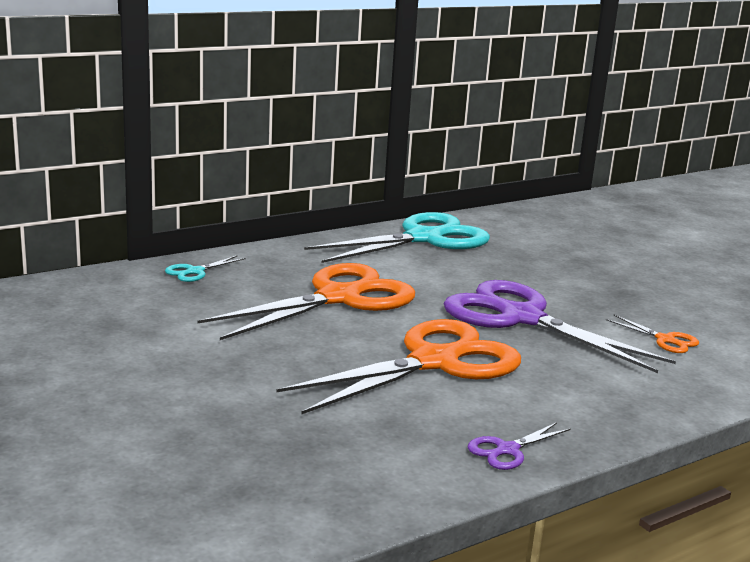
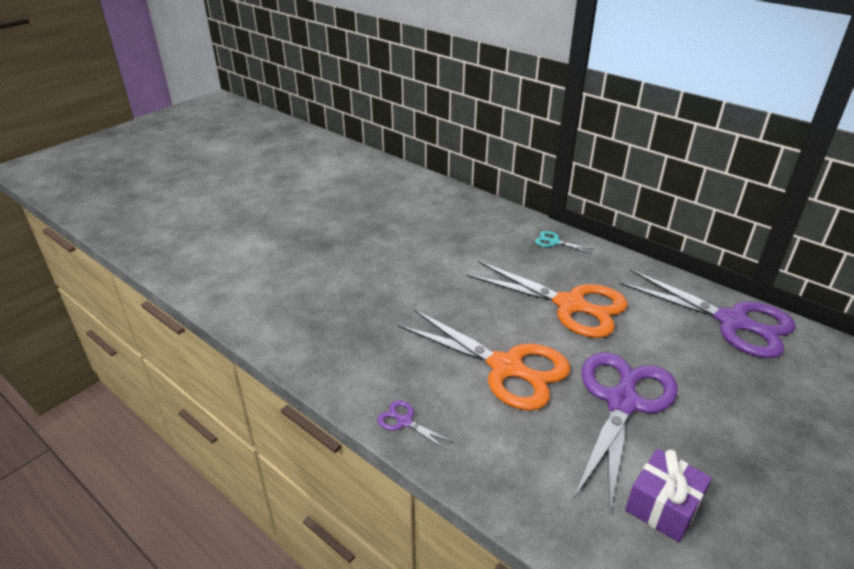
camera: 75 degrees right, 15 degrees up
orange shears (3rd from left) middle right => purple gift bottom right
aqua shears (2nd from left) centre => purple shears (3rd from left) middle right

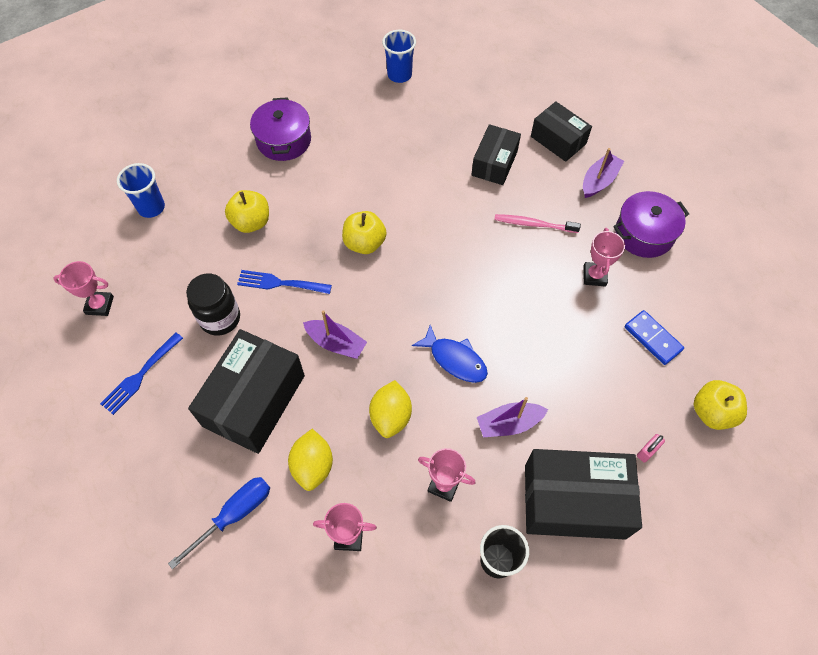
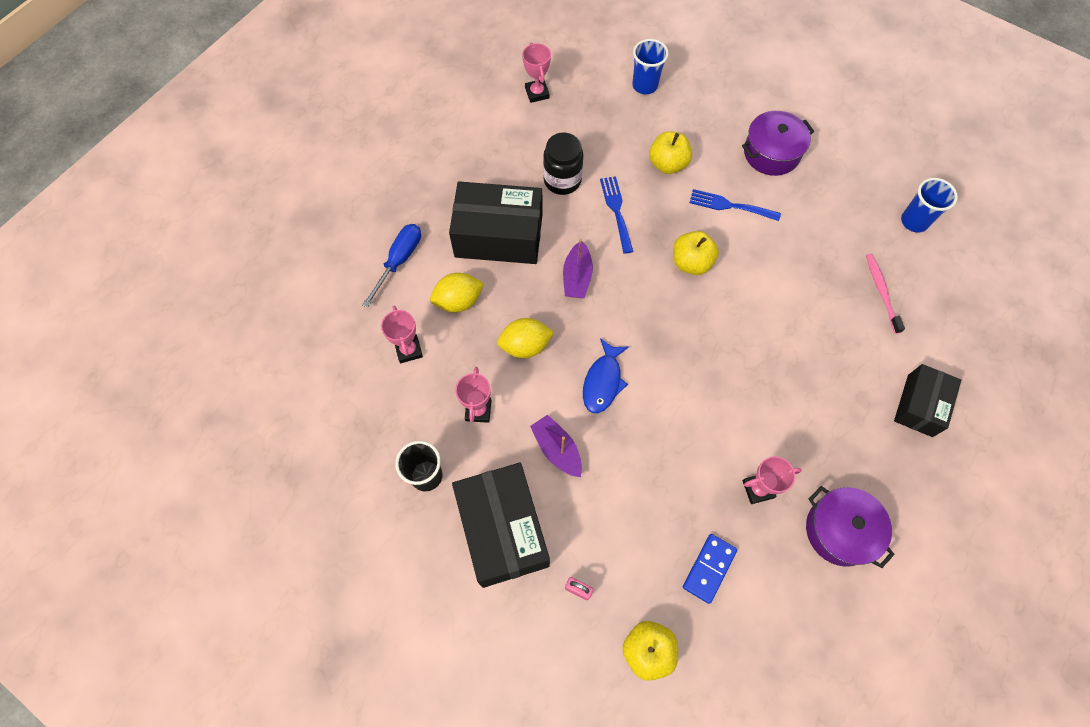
camera: 70 degrees right, 5 degrees up
ebony parcel (2nd from left) top centre => nothing
purple toy boat (3rd from left) top right => nothing
cobalt table fork (1st from left in the first image) middle left => cobalt table fork (2nd from left) top right, moved
rose-pink tooth brush centre => rose-pink tooth brush middle right, moved
cobalt screwdriver bottom left => cobalt screwdriver centre, 90 degrees counterclockwise

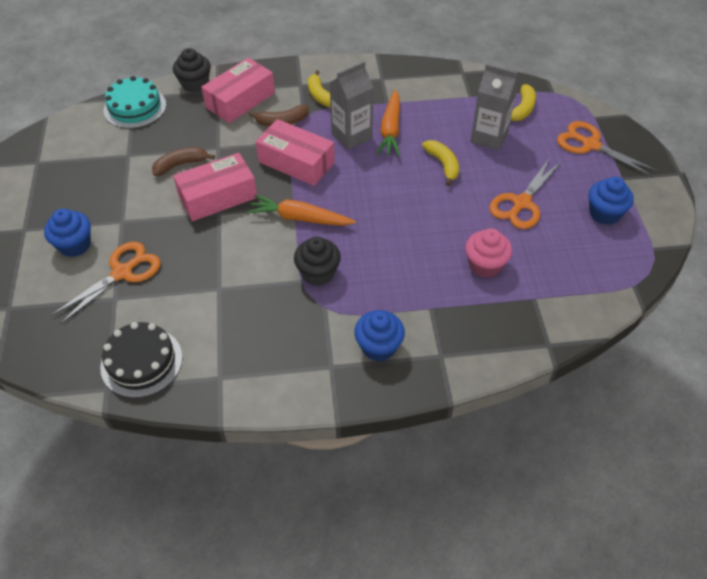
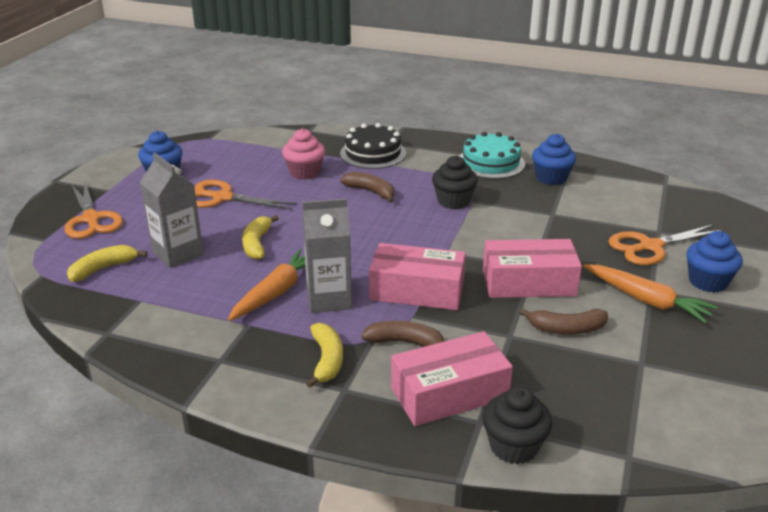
camera: 155 degrees left, 20 degrees down
nothing => brown toy banana (1st from left) centre
ebony gateau middle left => ebony gateau top centre, moved
aqua gateau top left => aqua gateau top centre, moved
orange carrot (1st from left in the first image) centre => orange carrot (2nd from left) middle right, moved
cobalt cupcake (2nd from left) centre => cobalt cupcake (2nd from left) top right, moved
rose-pink parcel (3rd from left in the first image) top centre => rose-pink parcel (1st from left) centre, 45 degrees counterclockwise
orange shears (2nd from left) middle right => orange shears (2nd from left) middle left, 135 degrees counterclockwise

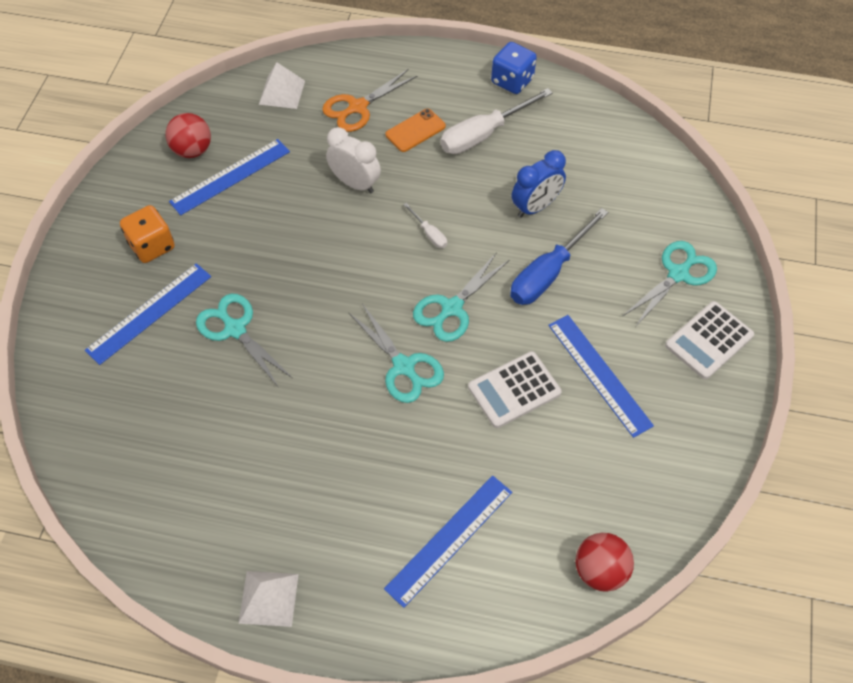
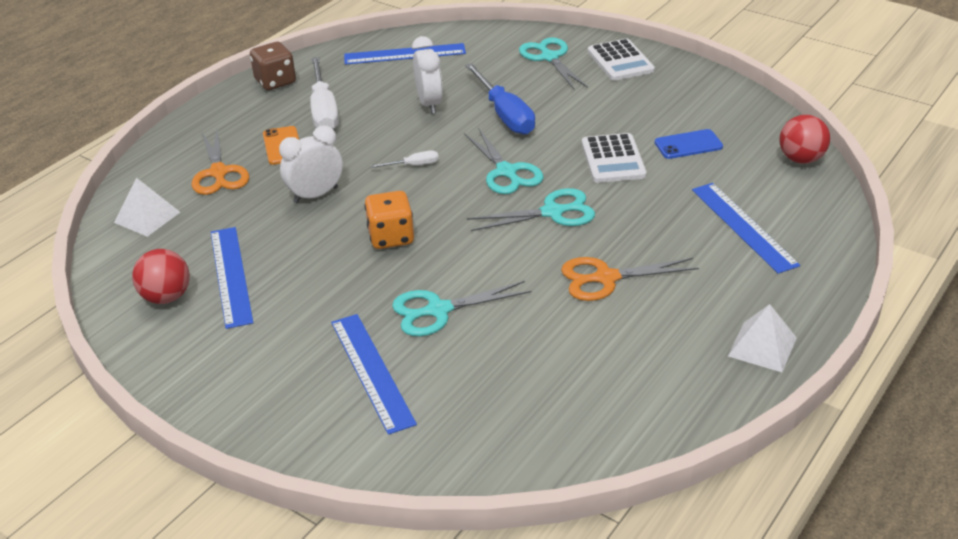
camera: 65 degrees left, 20 degrees down
nothing => orange shears (2nd from left) centre
nothing => cobalt mobile phone top right
orange die middle left => orange die centre, moved
cobalt straightedge (4th from left in the first image) middle right => cobalt straightedge (3rd from left) top centre, moved
cobalt die top centre => brown die top left
cobalt bedside clock top centre => white bedside clock (2nd from left) top centre

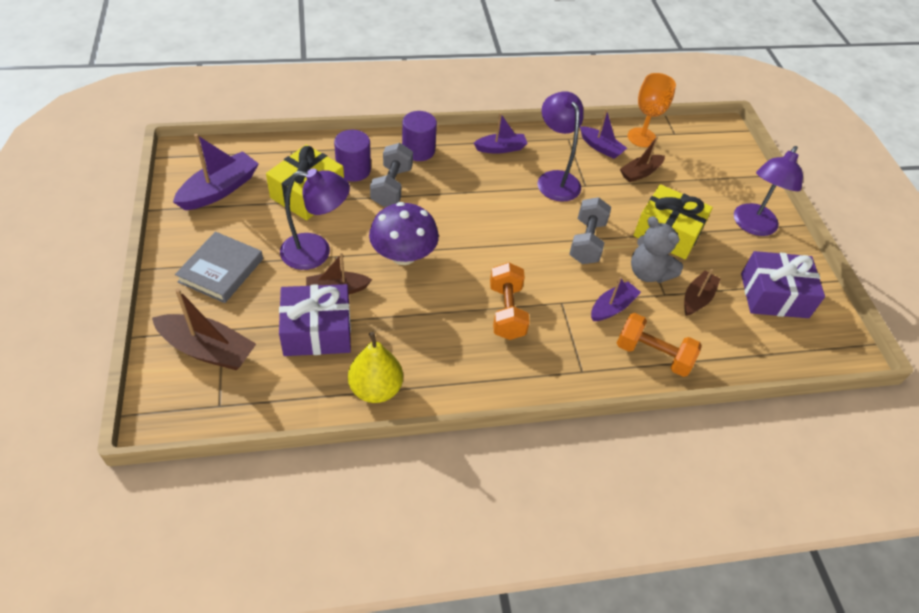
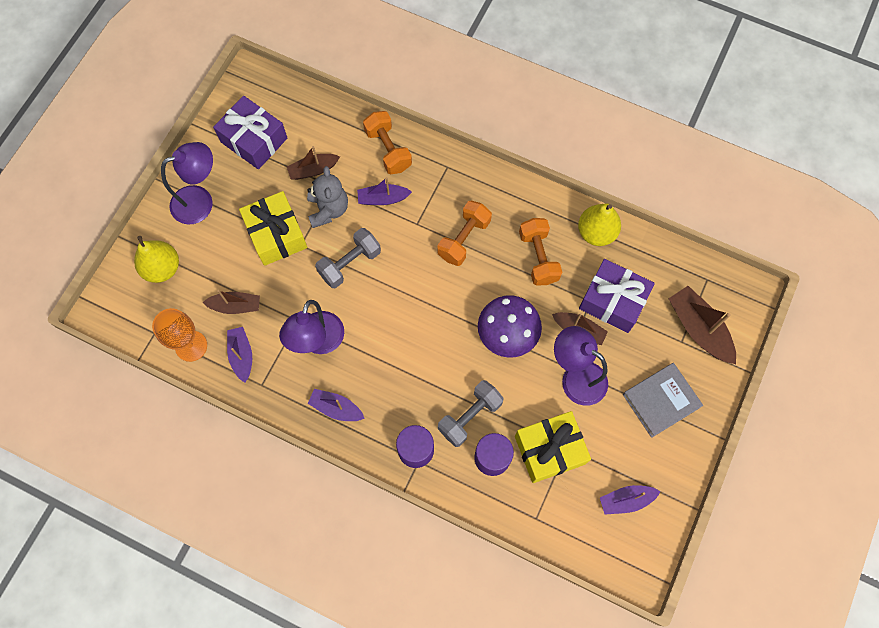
camera: 140 degrees left, 20 degrees up
nothing => bright yellow pear (1st from left) middle left
nothing => orange hand weight (3rd from left) centre
purple toy boat (1st from left in the first image) top left => purple toy boat (4th from left) bottom right, x0.64

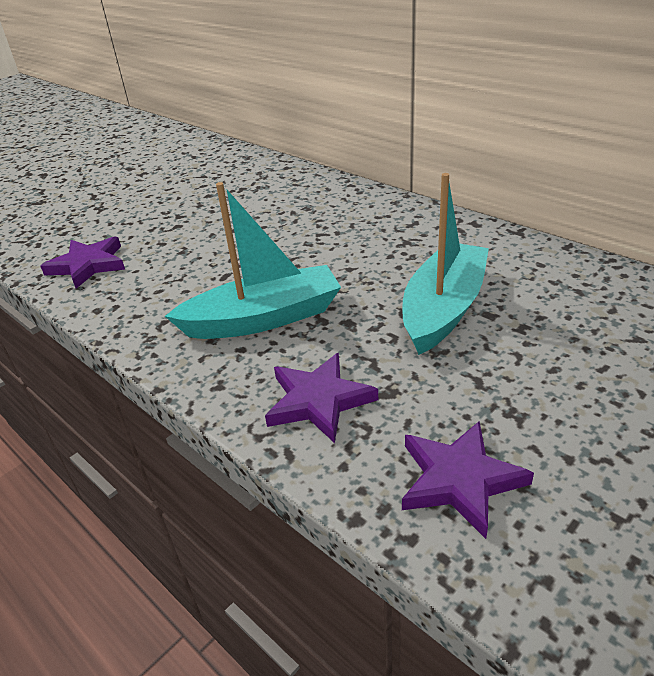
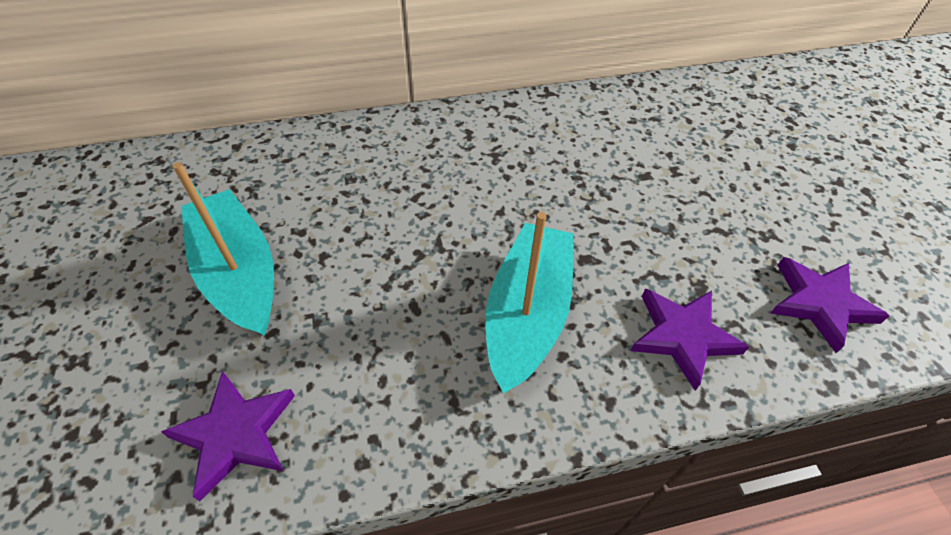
camera: 60 degrees left, 15 degrees up
aqua toy boat (2nd from left in the first image) middle right => aqua toy boat (1st from left) middle left, moved

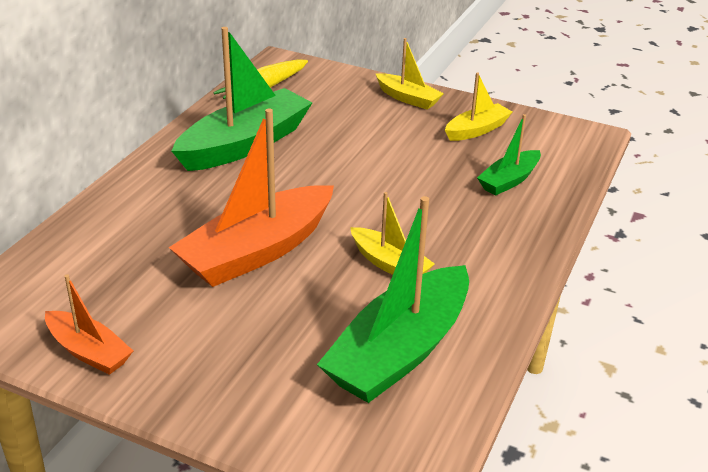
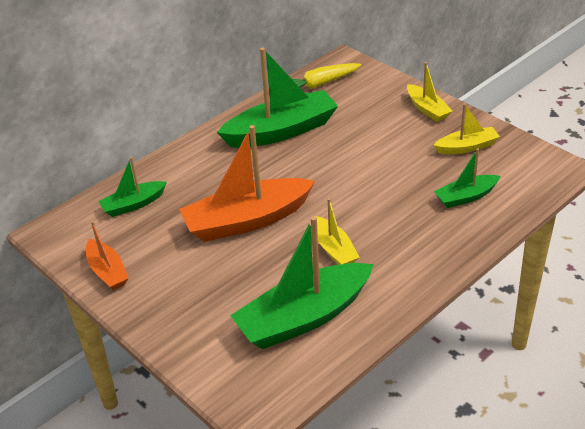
camera: 25 degrees right, 5 degrees up
nothing => green toy boat (1st from left) middle left

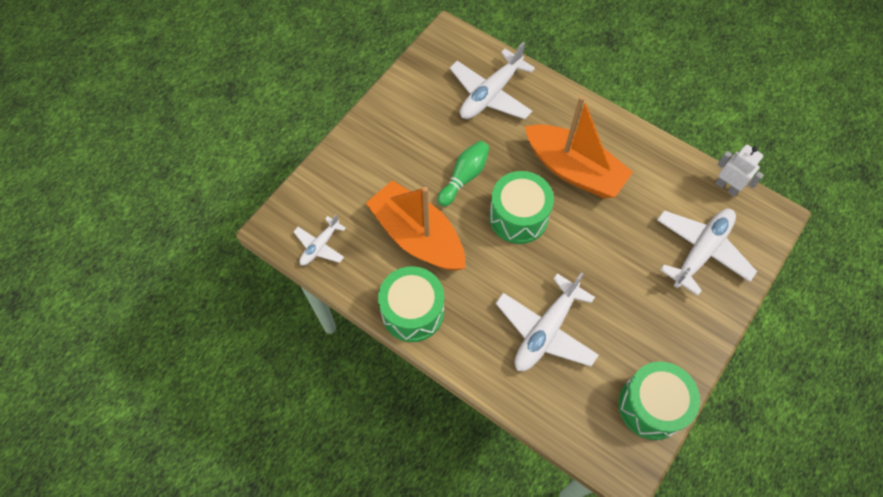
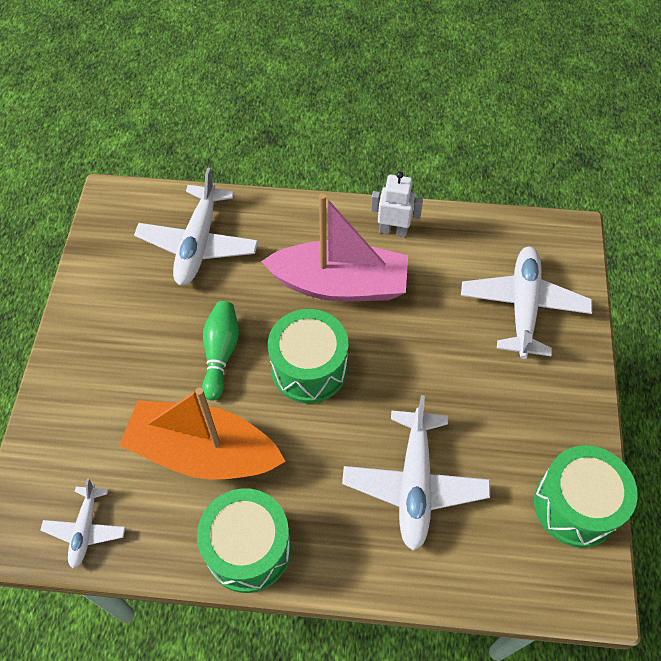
camera: 30 degrees left, 5 degrees down
white robot figure middle right => white robot figure top centre, moved
orange toy boat (2nd from left) top centre => rose-pink toy boat centre

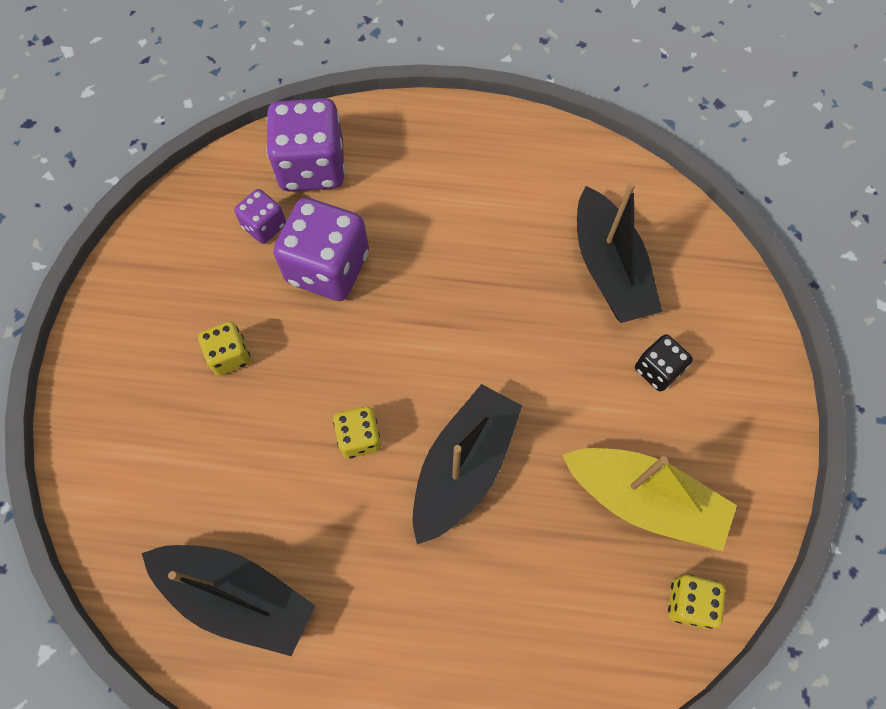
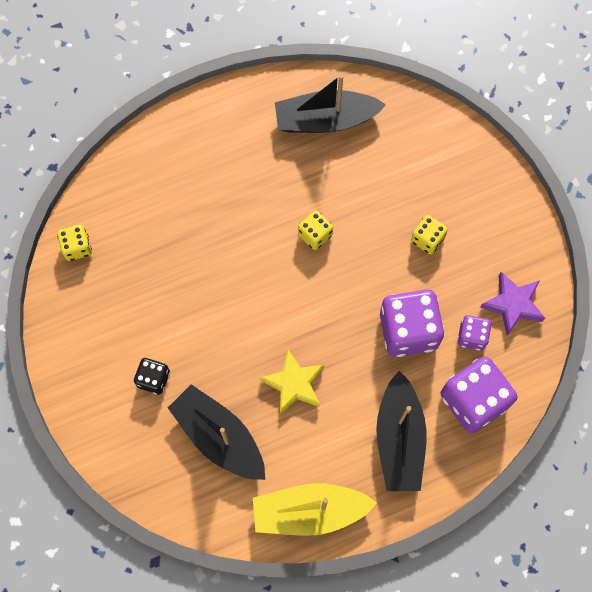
camera: 150 degrees right, 5 degrees up
nothing => bright yellow star centre
nothing => purple star middle right
ebony toy boat (2nd from left in the first image) centre => ebony toy boat (3rd from left) bottom right, moved
bright yellow toy boat bottom right => bright yellow toy boat bottom centre, moved

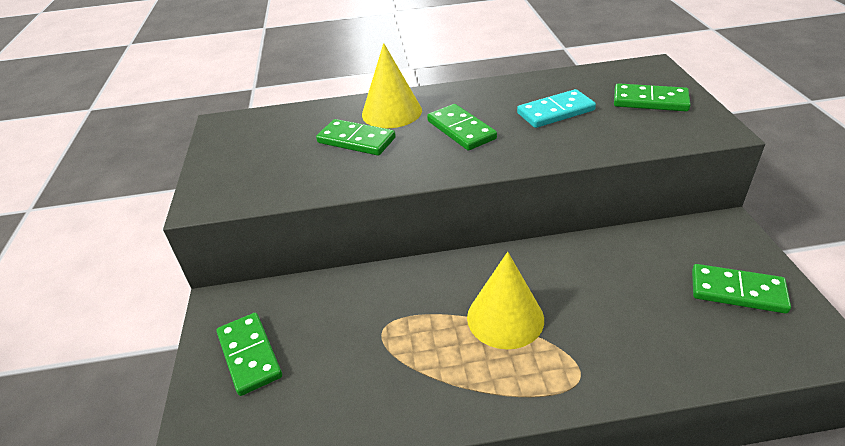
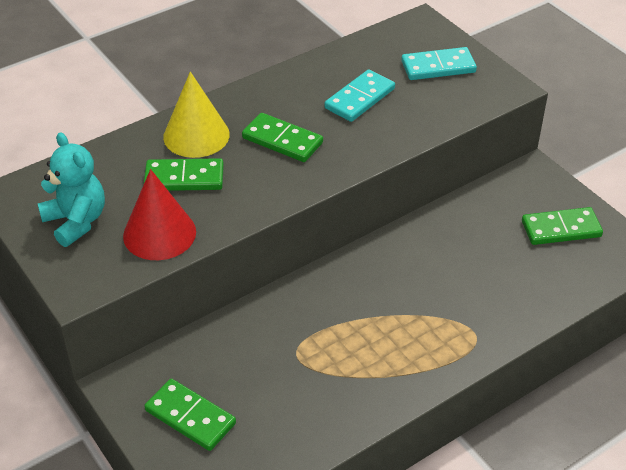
camera: 30 degrees left, 5 degrees up
bright yellow solid cone (2nd from left) bottom centre => nothing
nothing => aqua teddy middle left
nothing => scarlet solid cone middle left
green domino piece (4th from left) top right => aqua domino piece (2nd from left) top right

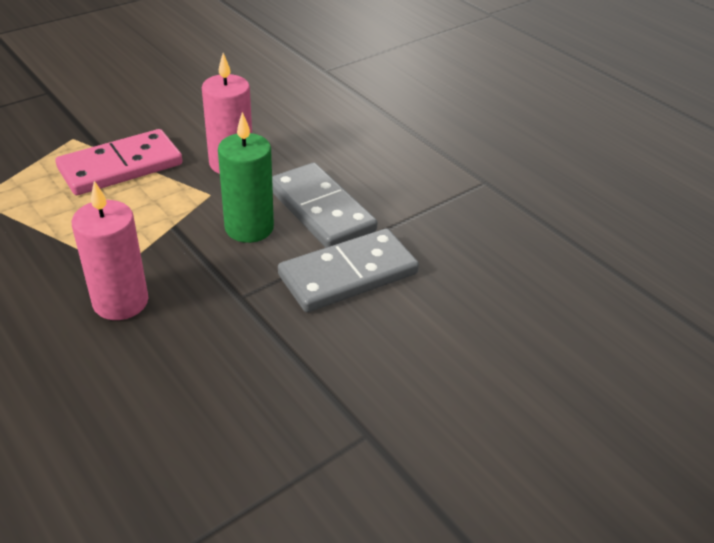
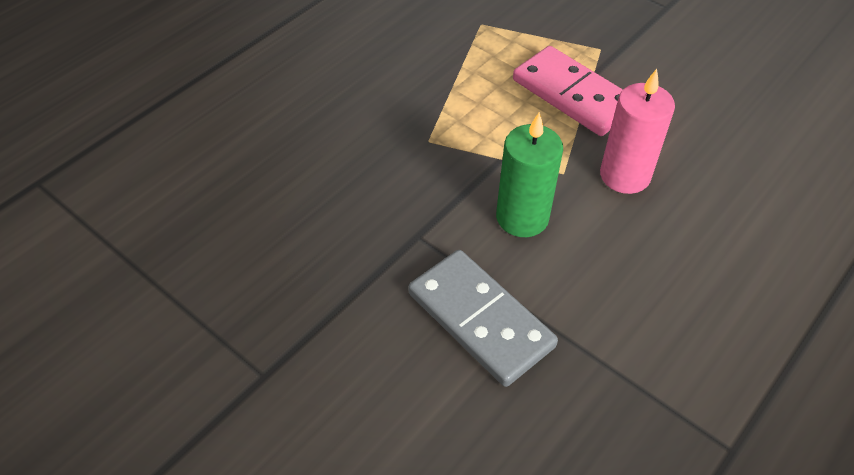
camera: 80 degrees right, 10 degrees up
rose-pink candle (1st from left) middle left => nothing
gray domino piece (1st from left) centre => nothing

